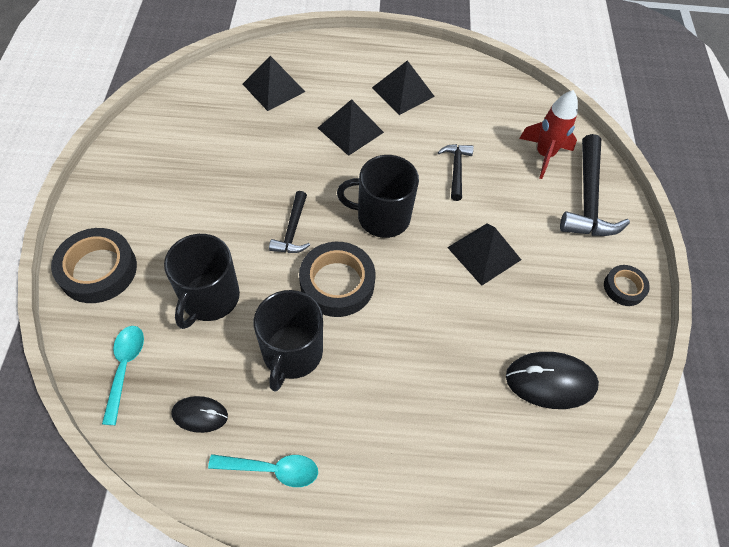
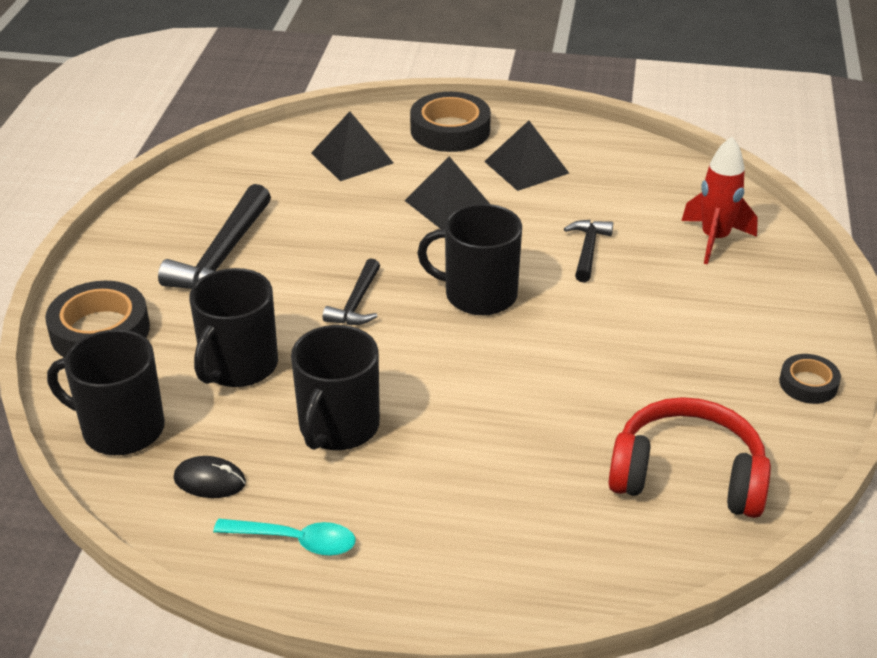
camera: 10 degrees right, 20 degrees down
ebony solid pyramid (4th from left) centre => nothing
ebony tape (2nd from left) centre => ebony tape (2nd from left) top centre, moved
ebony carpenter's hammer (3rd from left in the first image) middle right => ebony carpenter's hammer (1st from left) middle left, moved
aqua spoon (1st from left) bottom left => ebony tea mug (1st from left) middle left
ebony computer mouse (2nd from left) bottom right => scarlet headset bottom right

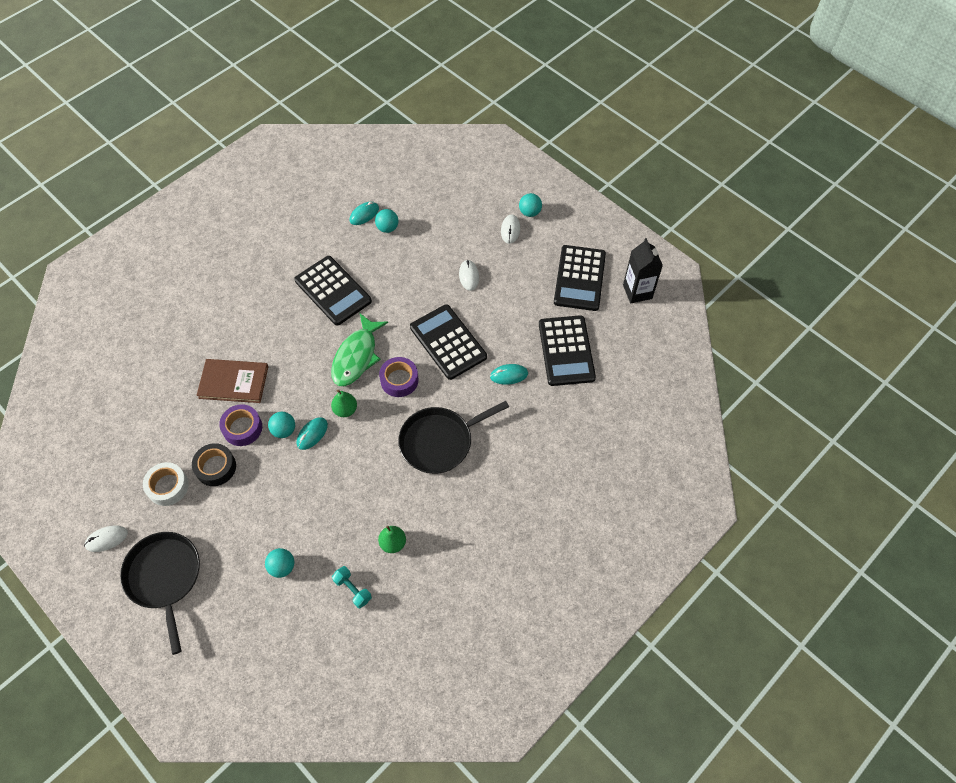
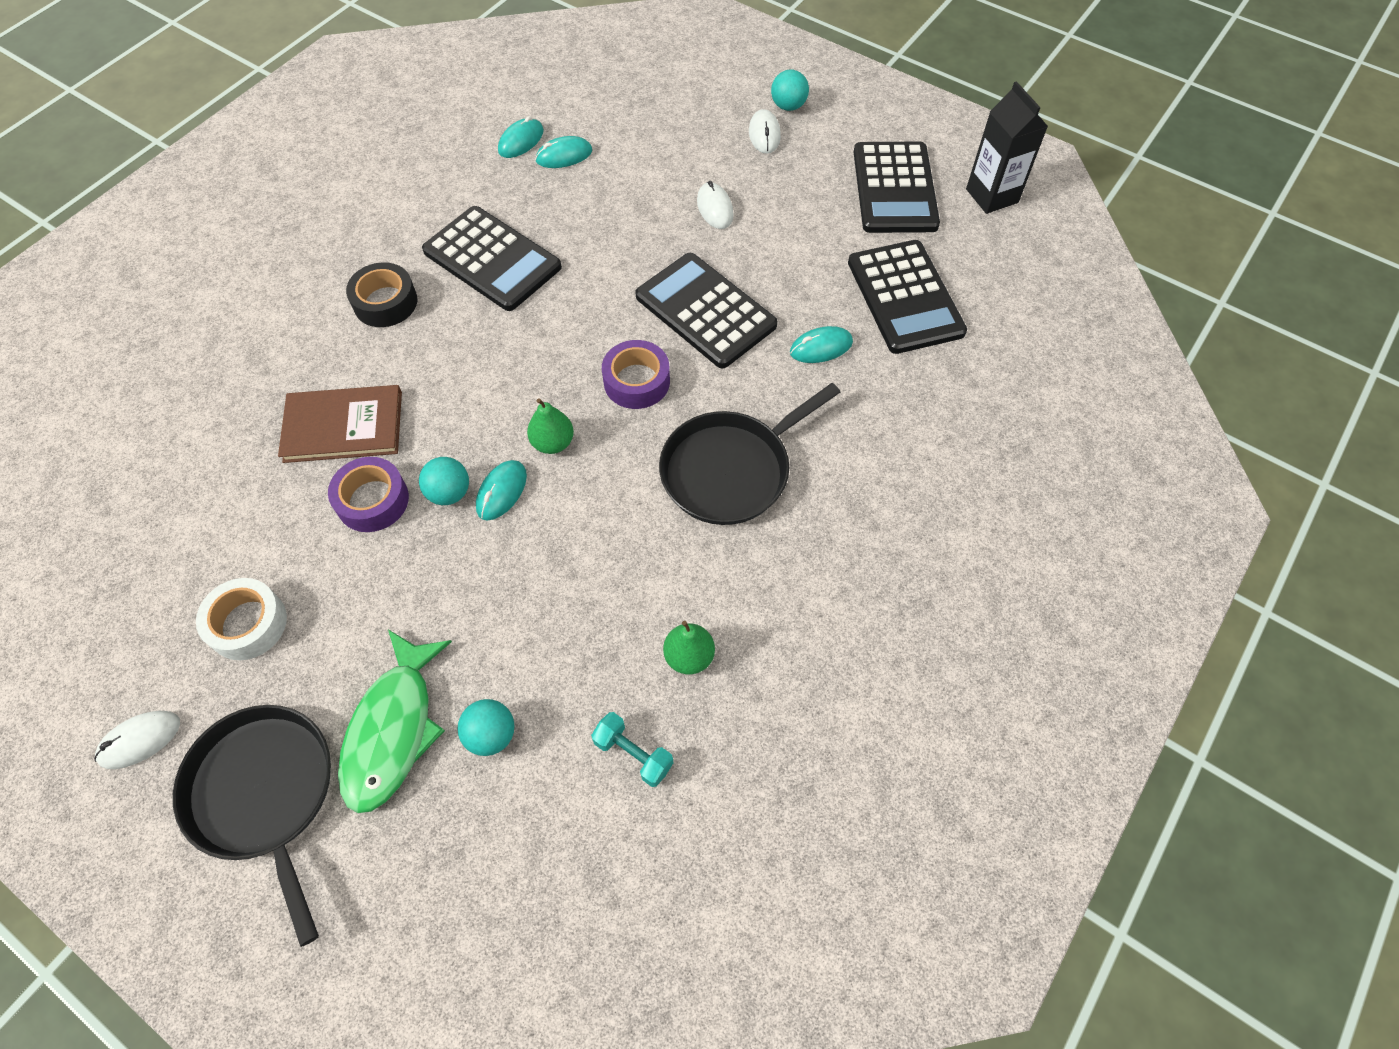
camera: 10 degrees left, 0 degrees up
ebony tape middle left => ebony tape top left, moved
green toy fish centre => green toy fish bottom left, moved
aqua sphere (3rd from left) top centre => aqua computer mouse (3rd from left) top centre

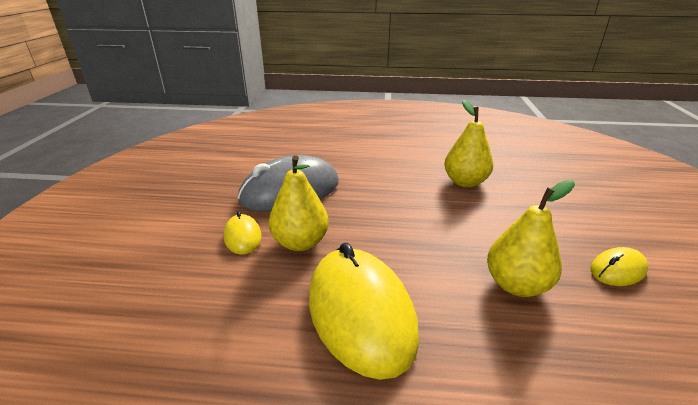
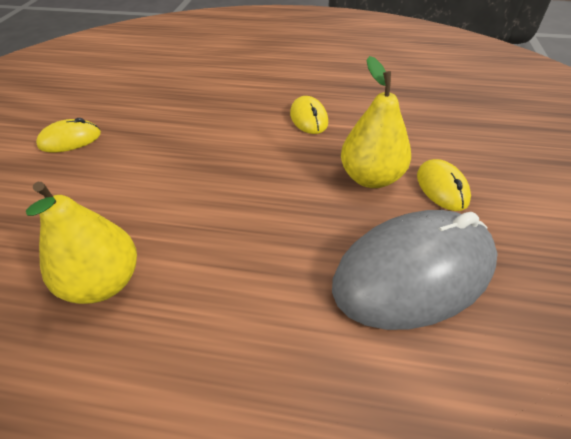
camera: 175 degrees left, 15 degrees up
bright yellow pear (3rd from left) middle right => nothing
bright yellow computer mouse (2nd from left) bottom centre => bright yellow computer mouse (2nd from left) top centre, x0.47

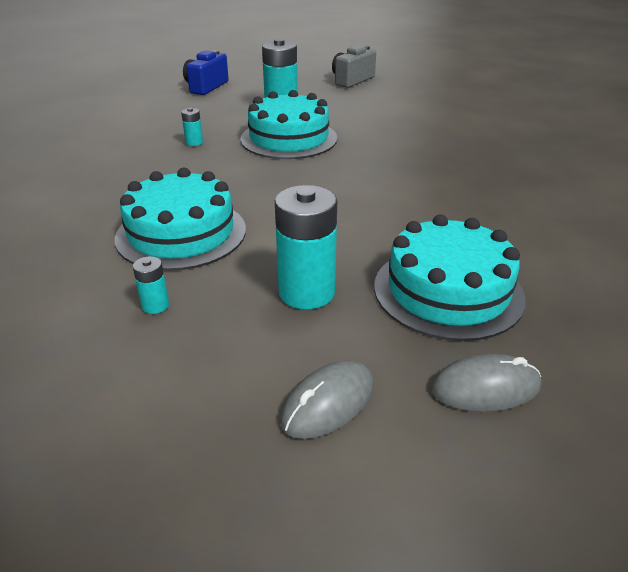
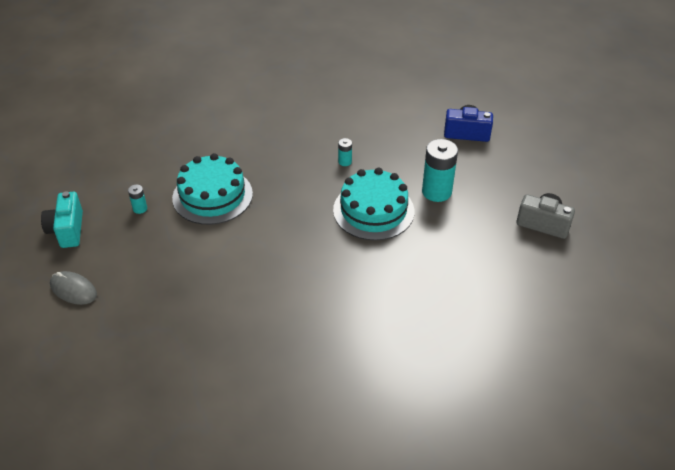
camera: 75 degrees right, 10 degrees up
aqua AA battery (4th from left) centre => nothing
aqua gateau (3rd from left) middle right => nothing
gray computer mouse (2nd from left) bottom right => nothing
nothing => aqua camera middle left

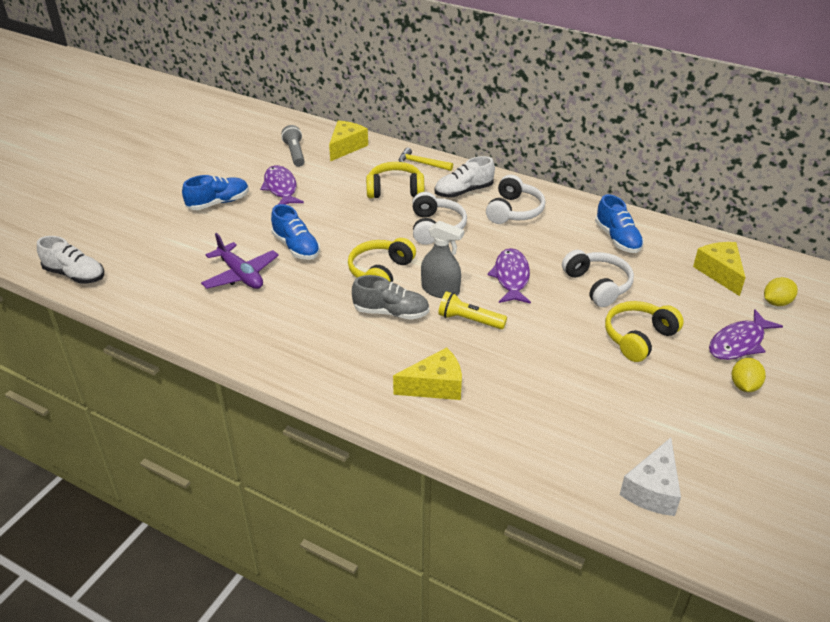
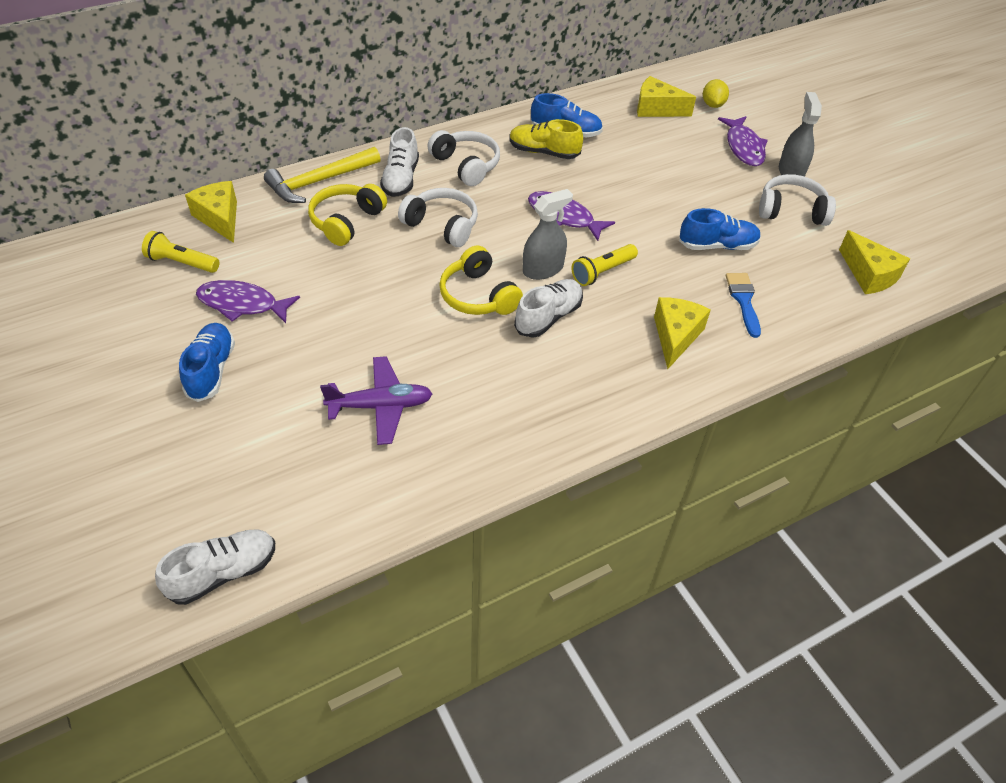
camera: 60 degrees left, 10 degrees up
bright yellow headset (3rd from left) middle right => nothing
nothing => bright yellow shoe top centre
nothing => cobalt paint brush middle right
cobalt shoe (2nd from left in the first image) centre => cobalt shoe (3rd from left) top right, moved
white headset (3rd from left) middle right => white headset (3rd from left) top right, moved
bright yellow citrus fruit (1st from left) middle right => gray spray bottle (2nd from left) top right
gray torch top centre => bright yellow torch (1st from left) top left
gray shoe centre => white shoe (3rd from left) centre
white piece of cheese bottom right => bright yellow piece of cheese (4th from left) middle right
bright yellow carpenter's hammer top centre => bright yellow carpenter's hammer top left, x1.63

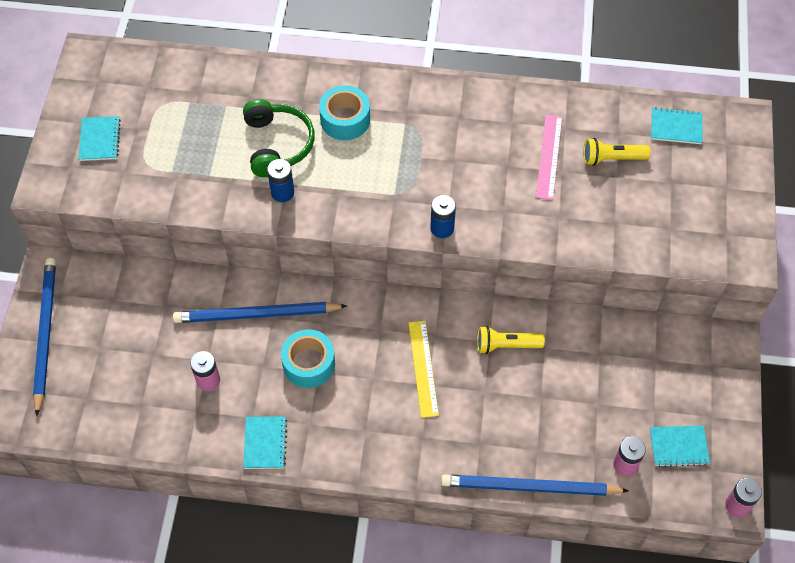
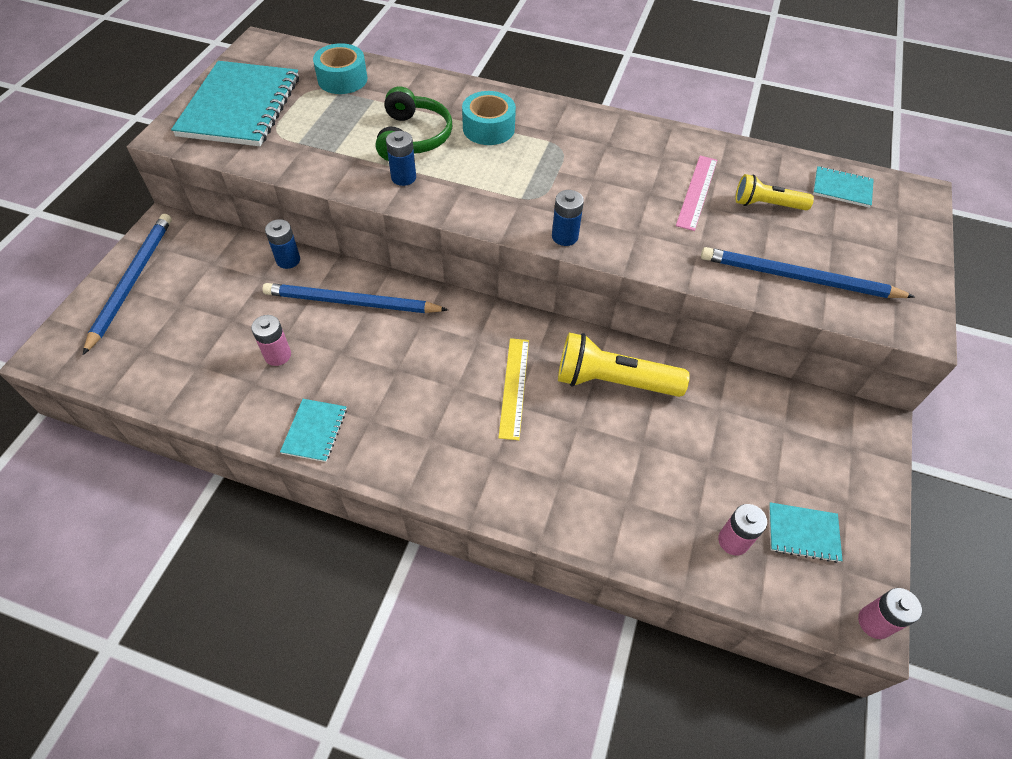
camera: 10 degrees right, 5 degrees down
nothing => cobalt AA battery (1st from left) top left
aqua tape (1st from left) centre => aqua tape (1st from left) top centre, moved
cobalt wooden pencil (3rd from left) bottom right => cobalt wooden pencil (3rd from left) middle right, moved
aqua exercise book (1st from left) top left, x2.27
bright yellow torch (1st from left) centre, x1.65

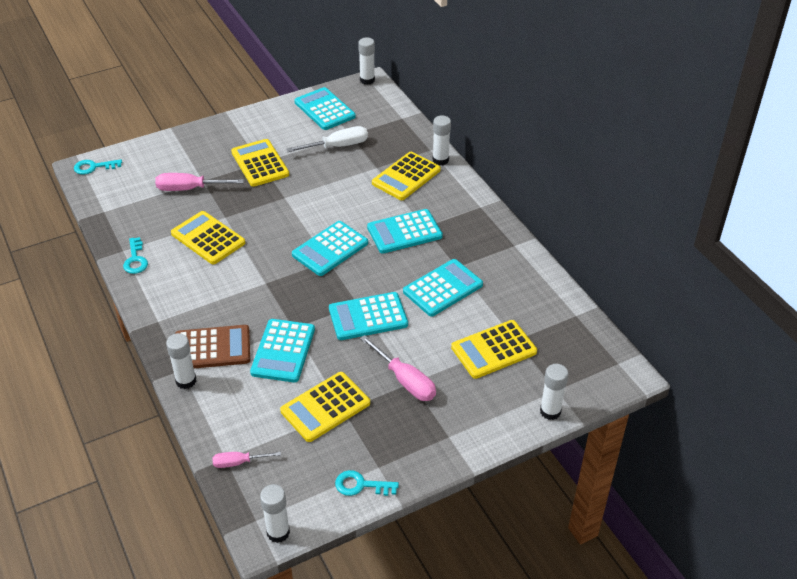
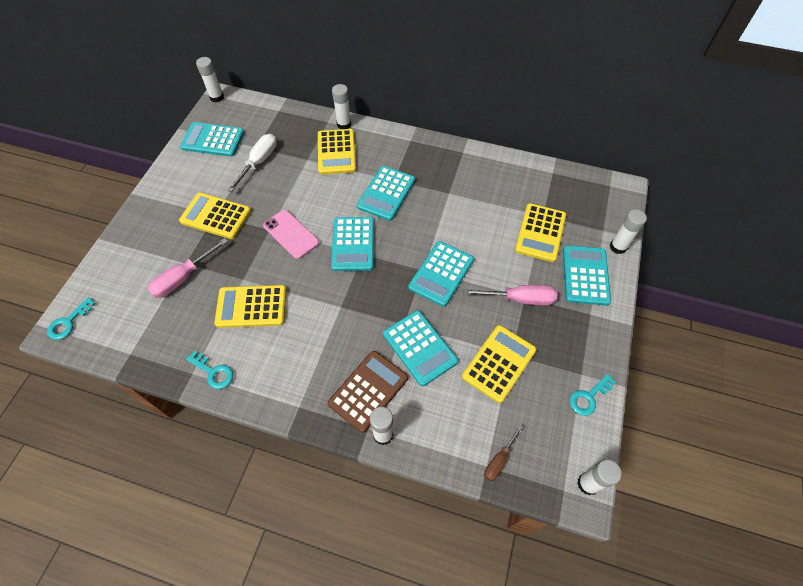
camera: 45 degrees left, 15 degrees up
nothing => rose-pink mobile phone centre
aqua adding machine (6th from left) centre => aqua adding machine (6th from left) middle right, moved
rose-pink screwdriver (2nd from left) bottom left => brown screwdriver bottom centre
bright yellow adding machine (3rd from left in the first image) bottom centre => bright yellow adding machine (4th from left) centre, 150 degrees counterclockwise

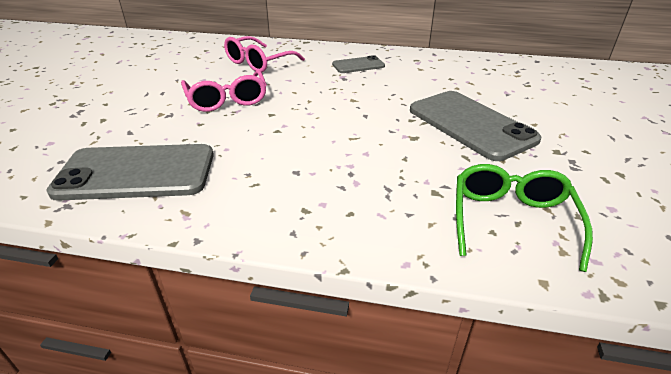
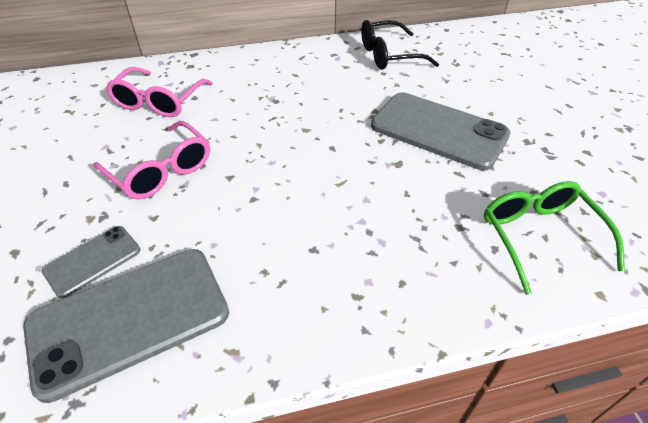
camera: 25 degrees left, 10 degrees up
nothing => ebony eyeglasses top centre
gray mobile phone (2nd from left in the first image) top centre => gray mobile phone (1st from left) middle left, moved

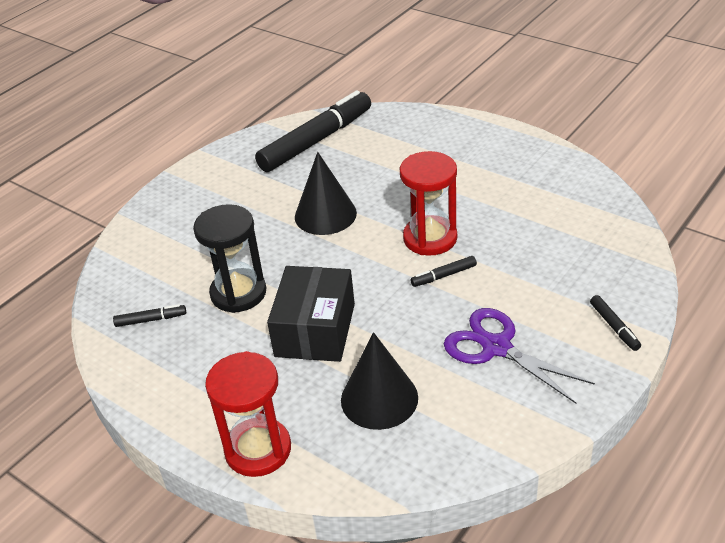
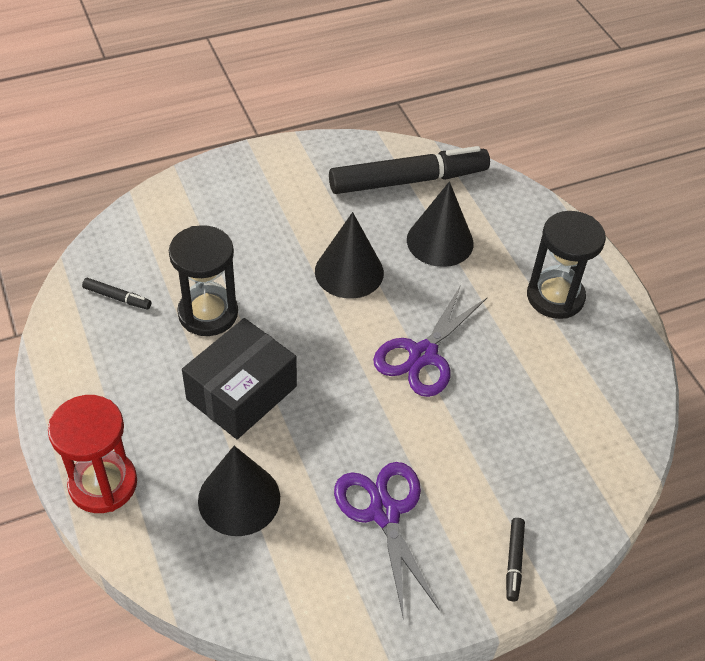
camera: 25 degrees right, 10 degrees up
ebony marker pen (3rd from left) centre => nothing
nothing => ebony solid cone (3rd from left) centre
nothing => ebony hourglass (2nd from left) middle right
scarlet hourglass (2nd from left) centre => purple shears (2nd from left) centre

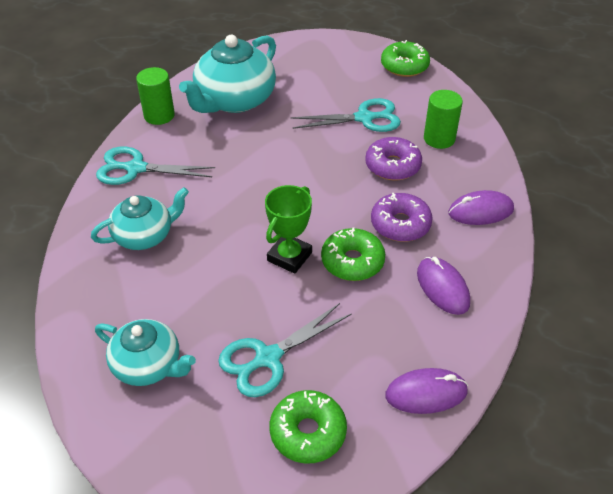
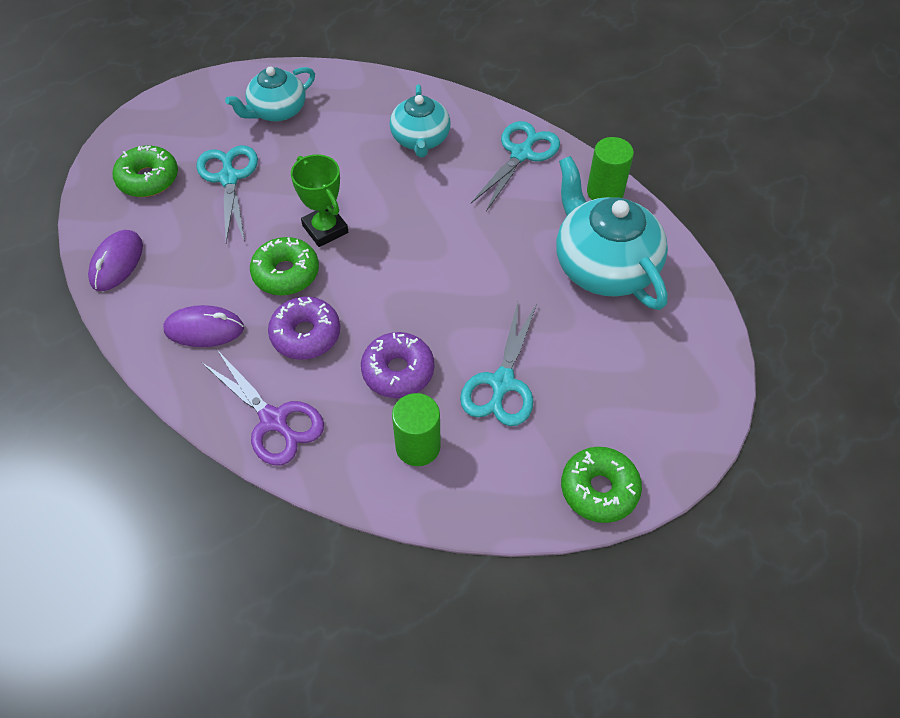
camera: 115 degrees right, 10 degrees up
purple computer mouse (3rd from left) middle right => purple shears middle left

